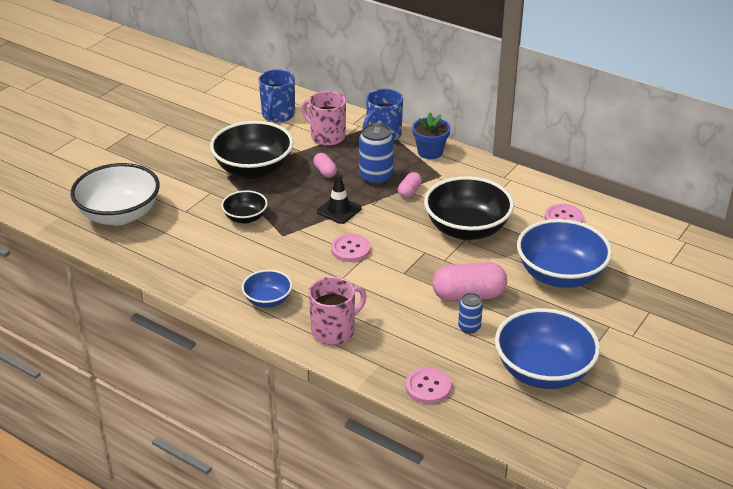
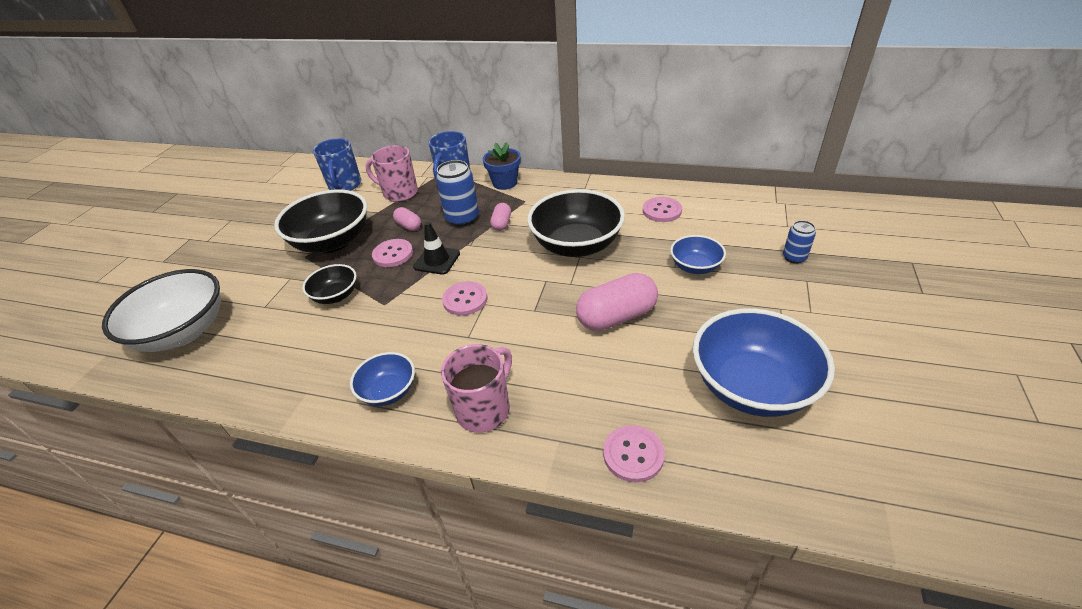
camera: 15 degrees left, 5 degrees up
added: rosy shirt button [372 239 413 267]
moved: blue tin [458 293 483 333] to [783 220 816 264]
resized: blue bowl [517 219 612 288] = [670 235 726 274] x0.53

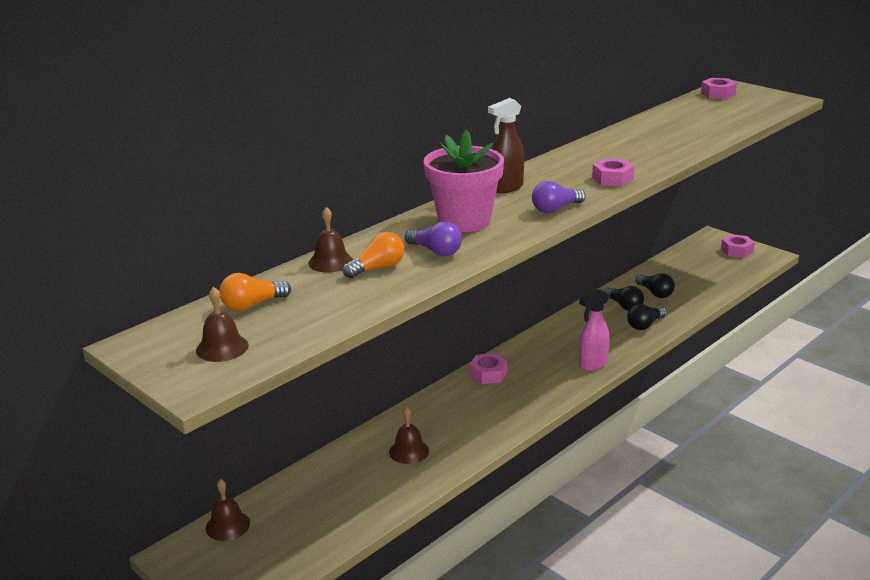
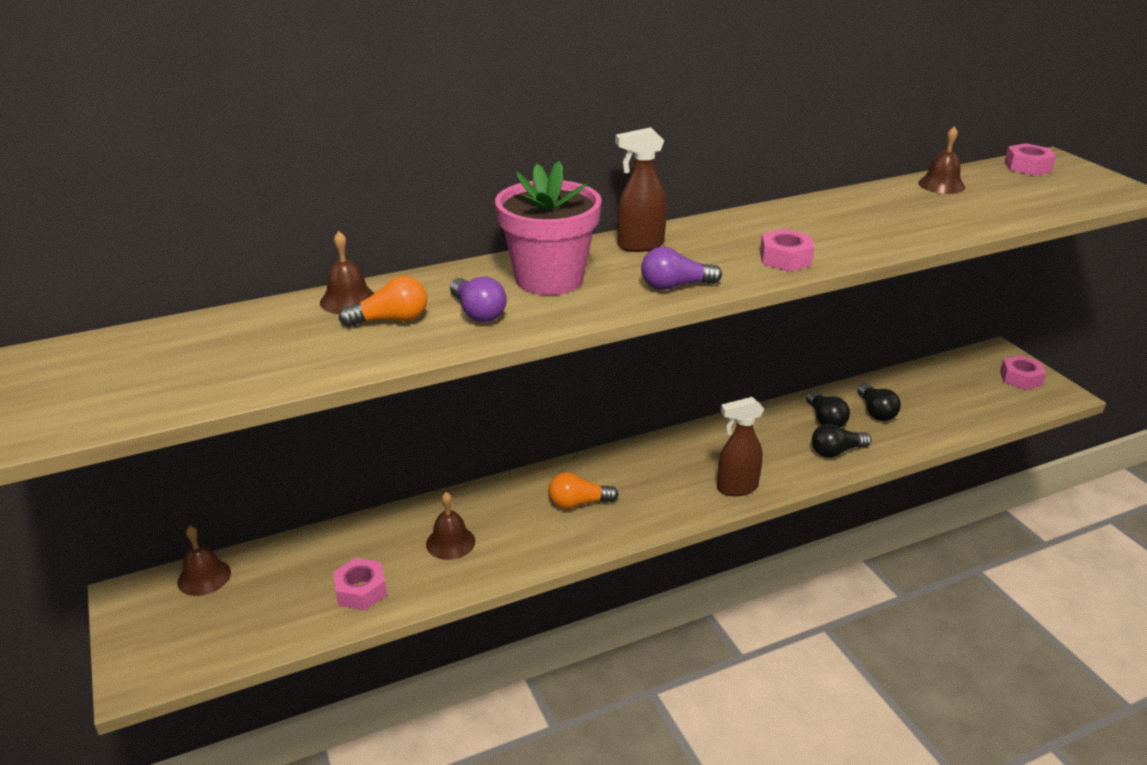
camera: 20 degrees right, 5 degrees up
moved: rosy hexagon nut [469 353 507 384] to [333 558 387 610]; bright orange lightbulb [219 273 291 311] to [548 472 619 509]; russet hand bell [196 287 249 362] to [918 126 965 194]
recoloured: rosy spray cleaner [579 289 609 371] to russet spray cleaner [717 397 764 496]

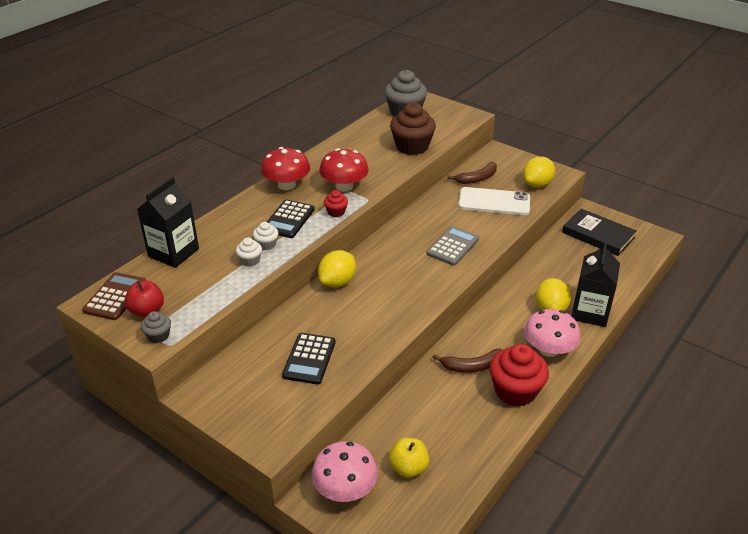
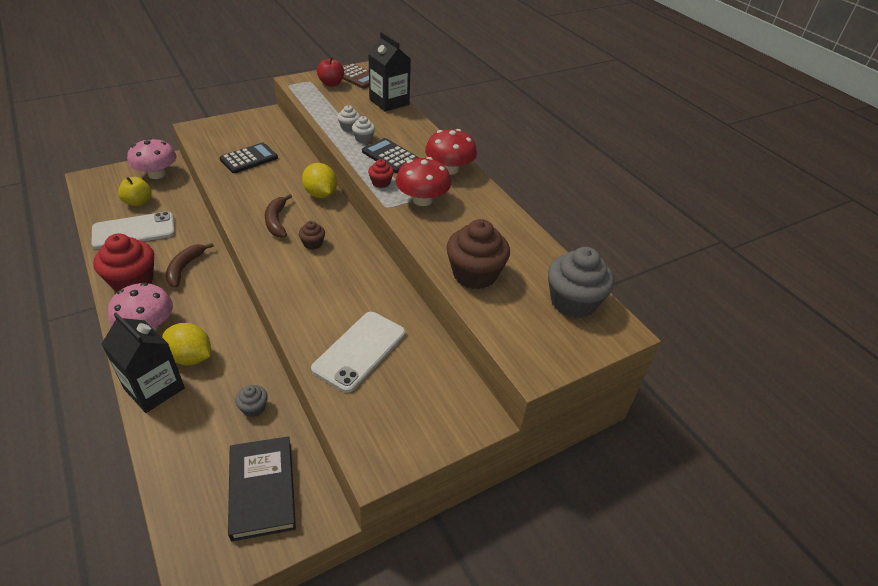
camera: 110 degrees right, 5 degrees up
removed: gray pocket calculator [426 226 479 266]; yellow lemon [523 156 555 188]
added: snow-white phone [91 211 175 249]; russet fairy cake [299 221 325 250]
moved: gray fairy cake [141 311 171 343] to [235 385 268 417]; russet banana fruit [447 162 497 184] to [265 194 292 238]
turned: jet-black pocket calculator [282 333 336 385] = [219 143 278 173] 105 degrees clockwise; jet-black hardcover [562 209 637 256] = [228 436 296 541] 75 degrees counterclockwise

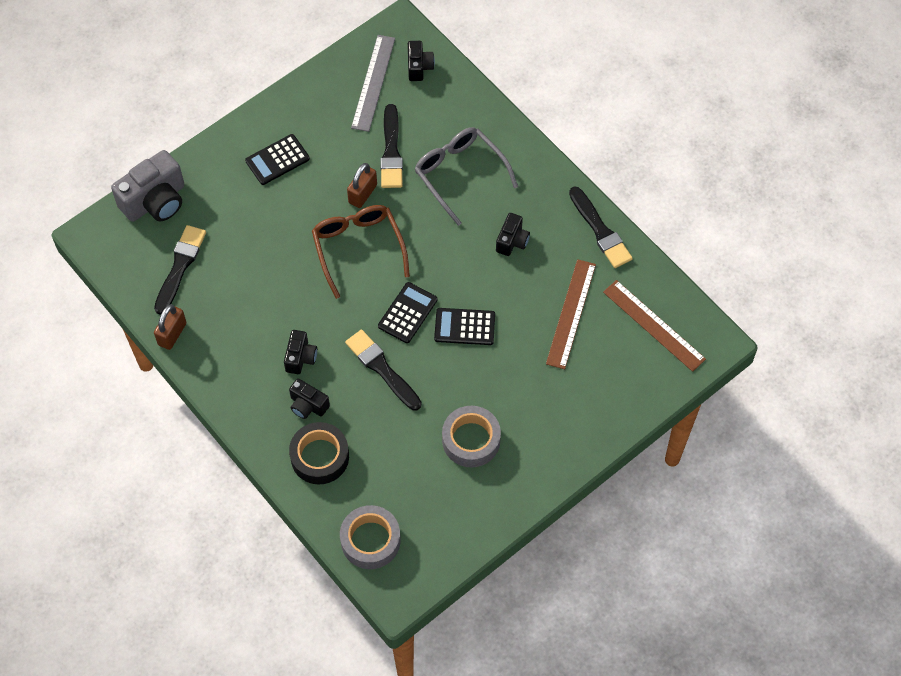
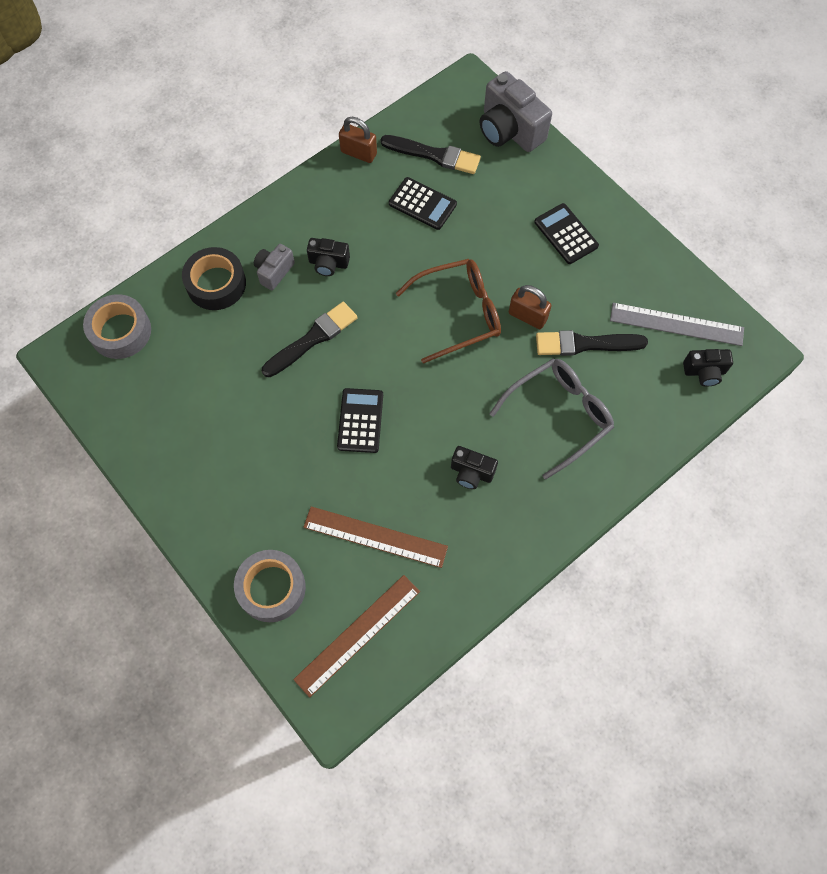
camera: 90 degrees right, 5 degrees up
removed: jet-black brush [569 186 633 268]
moved: gray sticky tape [442 406 501 467] to [234 550 306 622]; jet-black pocket calculator [378 282 437 343] to [389 177 457 230]
recoloured: jet-black compact camera [289 378 330 419] to gray compact camera [254 244 295 290]

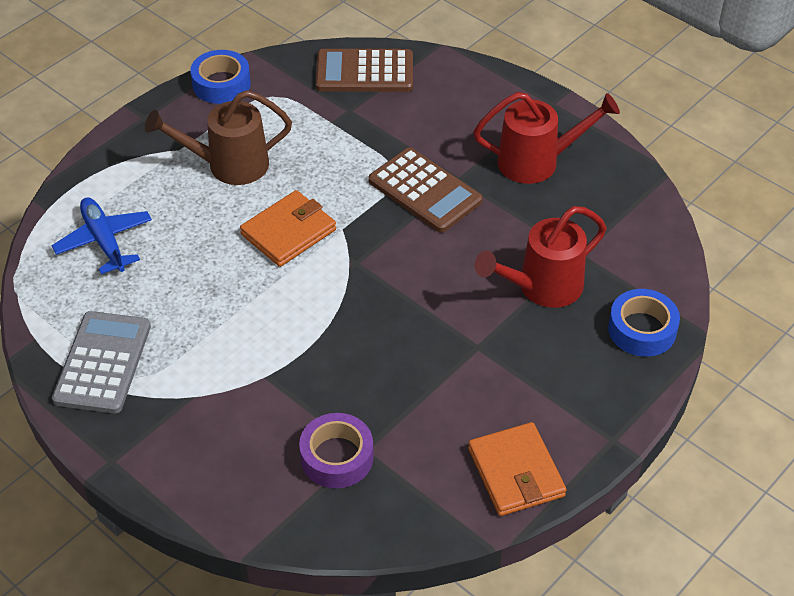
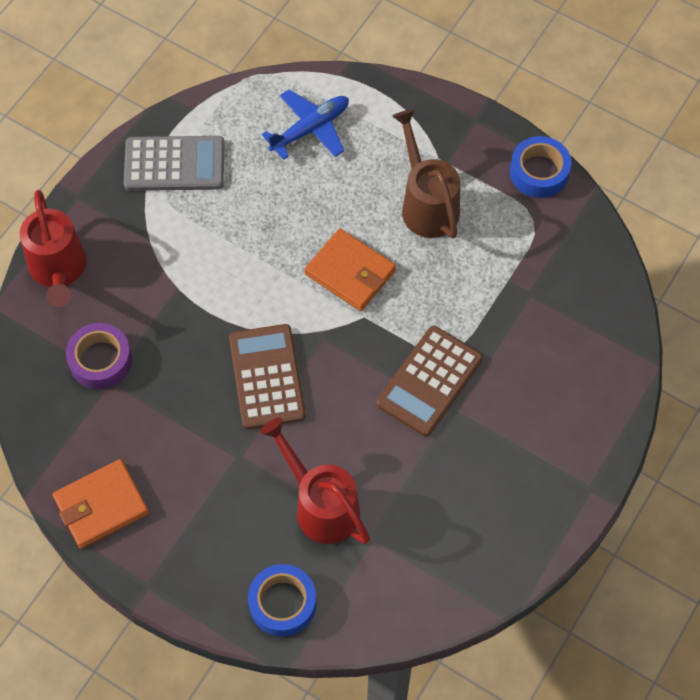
camera: 80 degrees right, 15 degrees up
moved: scarlet watering pot [473 92 620 184] to [20 190 87 307]; russet pocket calculator [316 49 413 92] to [229 324 306 429]

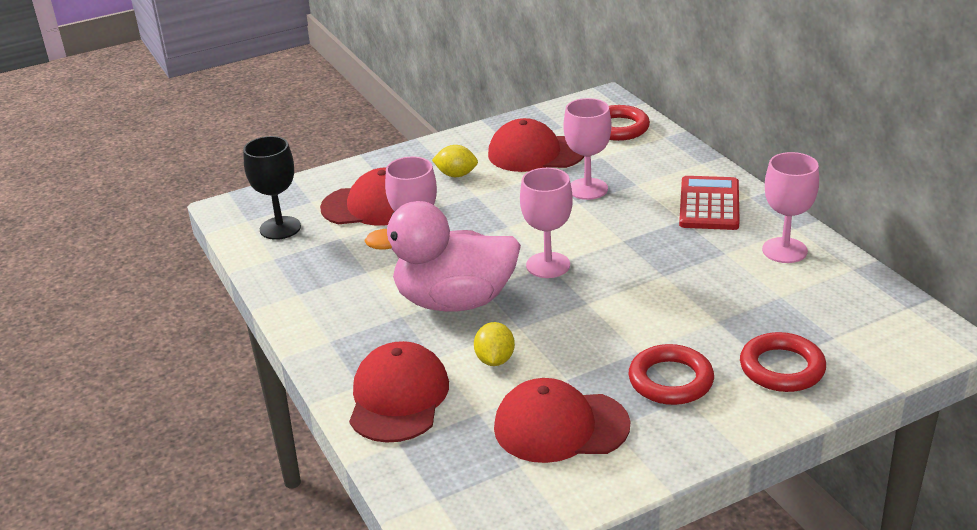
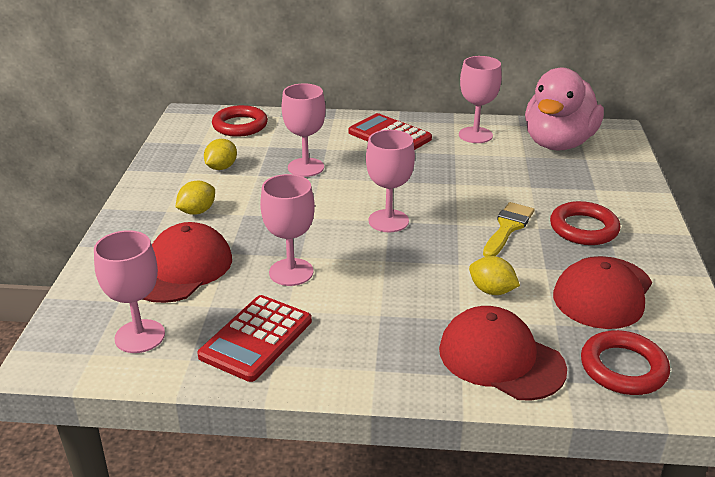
camera: 60 degrees left, 0 degrees up
added: scarlet pocket calculator [197 295 312 382]; yellow brush [483 202 534 257]
moved: rosy toy duck [364 201 521 311] to [525 68 604 151]; scarlet ring [740 332 826 392] to [581 330 670 395]
replaced: scarlet peaked cap [488 118 585 172] to yellow lemon [204 139 237 170]
recoloured: jet-black goblet [243 136 301 240] to rosy goblet [94 230 165 353]

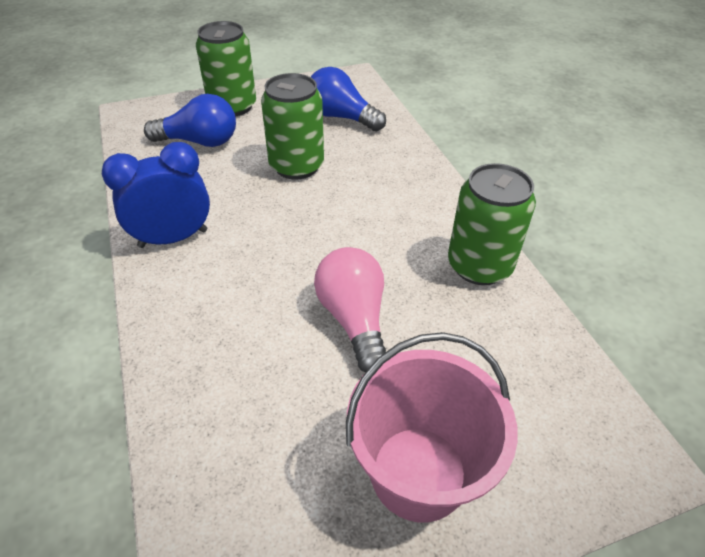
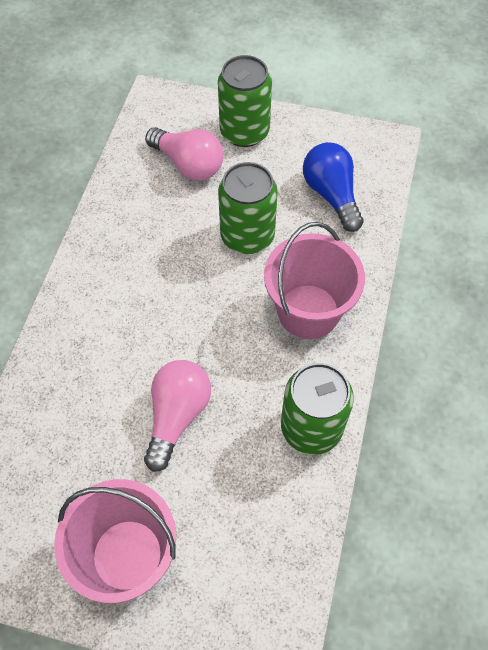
camera: 35 degrees right, 15 degrees up
removed: blue alarm clock [102 142 210 248]
added: rosy bucket [264 222 365 339]
recoloured: blue lightbulb [144 94 236 147] to rosy lightbulb [145 127 223 181]

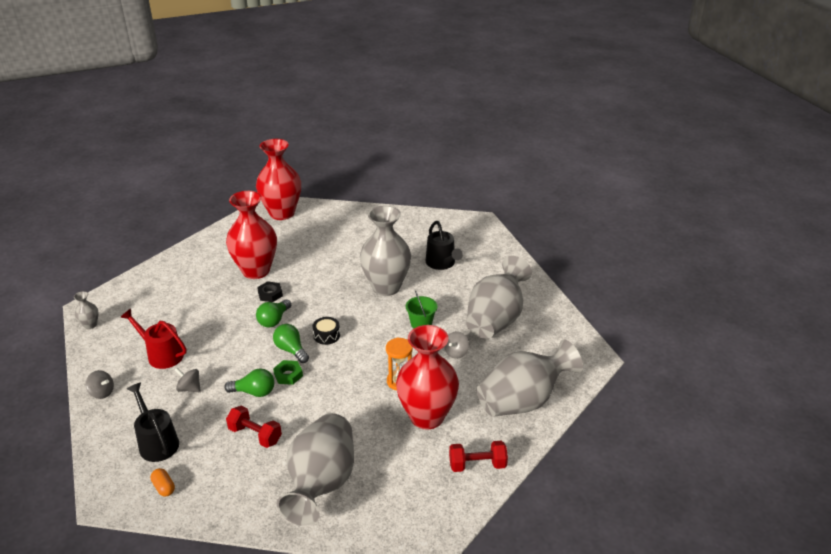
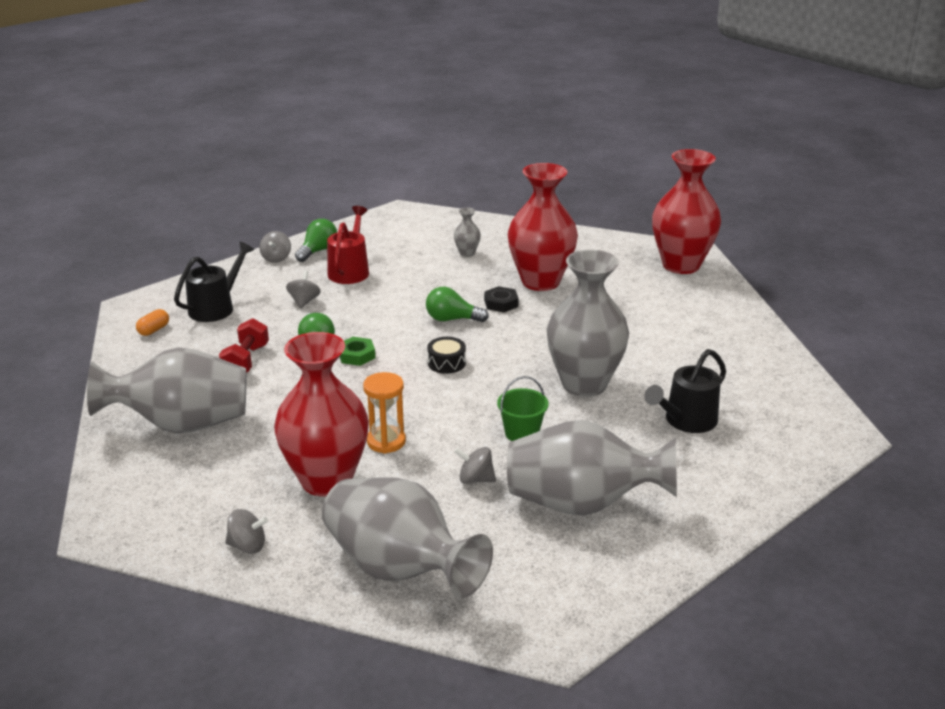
camera: 70 degrees right, 5 degrees down
moved: leaf-green lightbulb [273 324 309 363] to [295 219 337 262]; gray flower vase [74 291 99 329] to [454 208 481 257]
replaced: scarlet dumbbell [449 441 508 472] to gray whirligig [225 509 268 554]

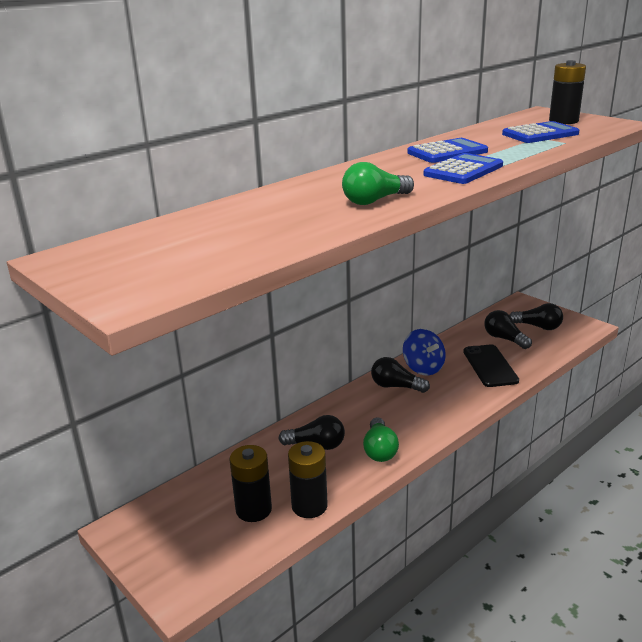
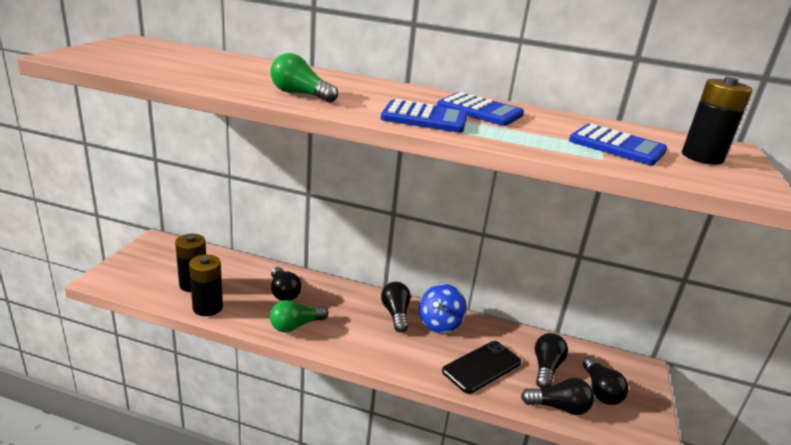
camera: 55 degrees right, 0 degrees up
added: jet-black lightbulb [521 378 594 415]

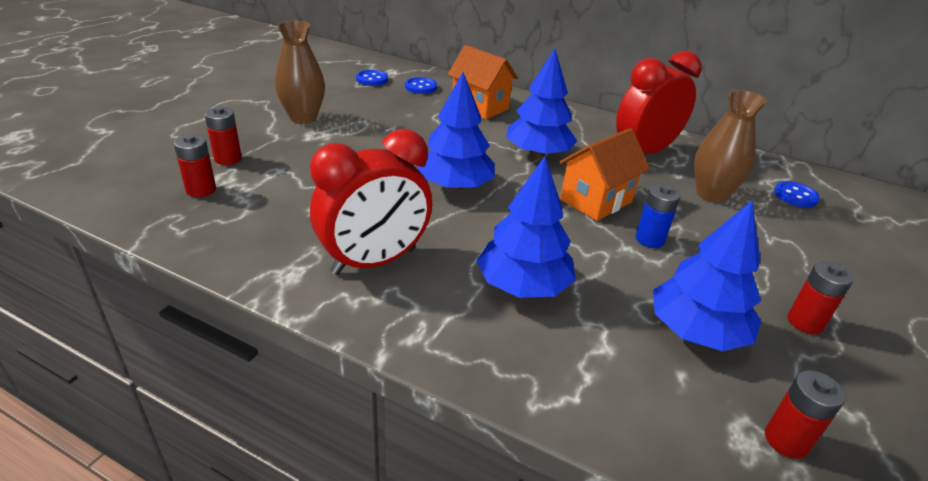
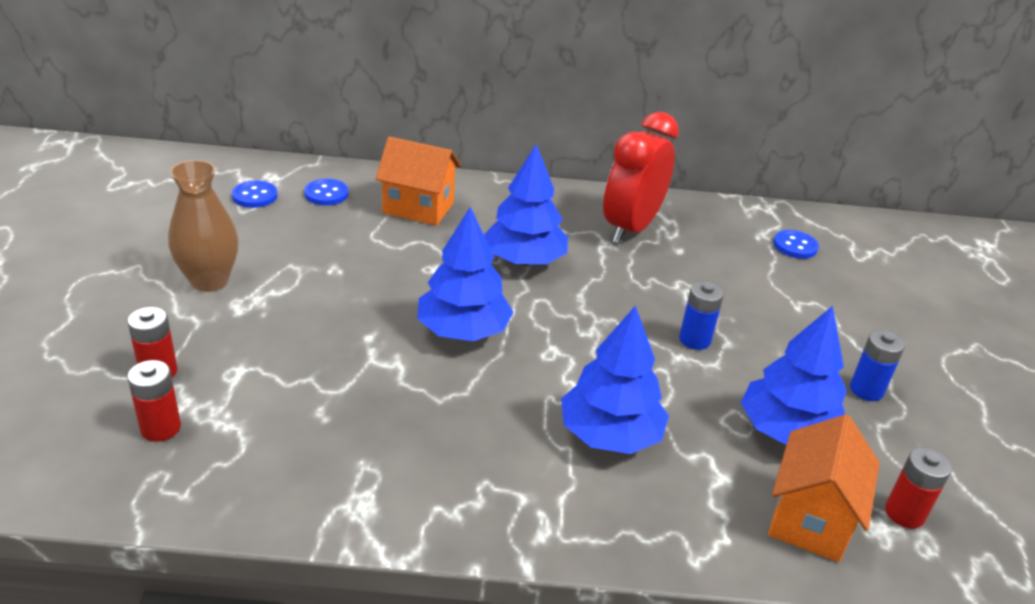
camera: 25 degrees left, 0 degrees up
removed: scarlet alarm clock [310 129 432 275]; russet flower vase [694 90 767 202]
moved: bright orange cottage [559 128 650 221] to [768 414 880 562]
recoloured: scarlet power cell [788 261 854 334] to blue power cell [850 330 905 401]

